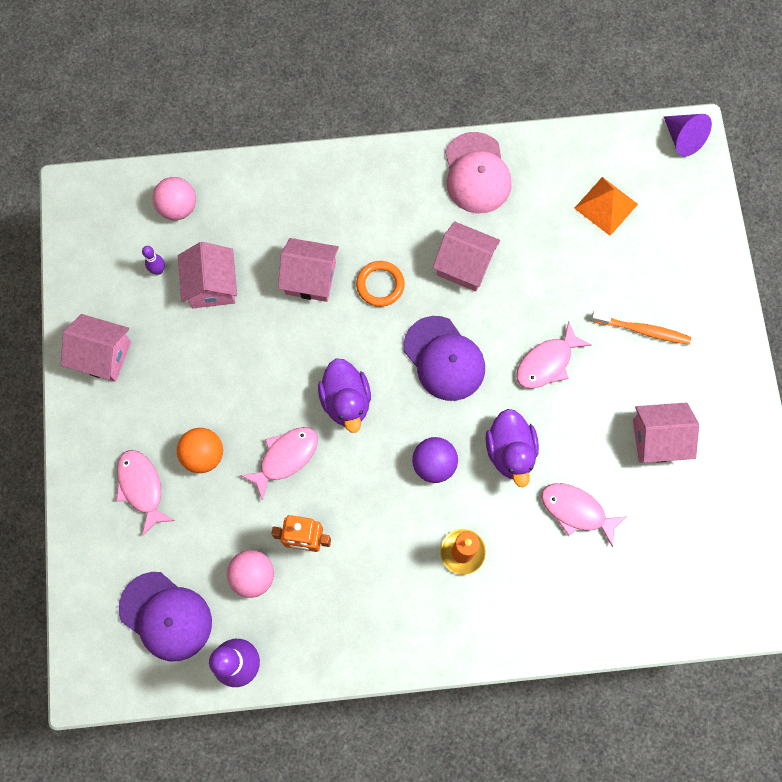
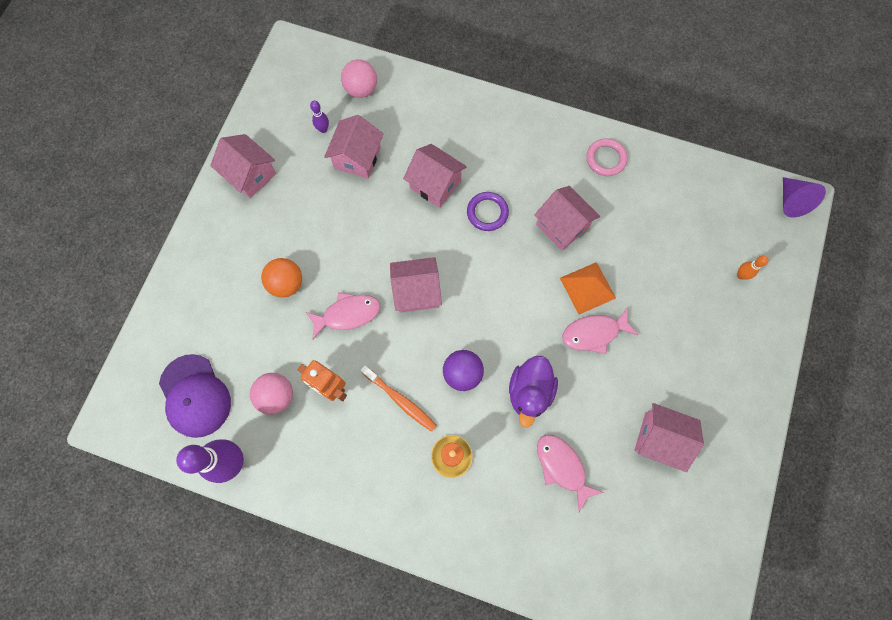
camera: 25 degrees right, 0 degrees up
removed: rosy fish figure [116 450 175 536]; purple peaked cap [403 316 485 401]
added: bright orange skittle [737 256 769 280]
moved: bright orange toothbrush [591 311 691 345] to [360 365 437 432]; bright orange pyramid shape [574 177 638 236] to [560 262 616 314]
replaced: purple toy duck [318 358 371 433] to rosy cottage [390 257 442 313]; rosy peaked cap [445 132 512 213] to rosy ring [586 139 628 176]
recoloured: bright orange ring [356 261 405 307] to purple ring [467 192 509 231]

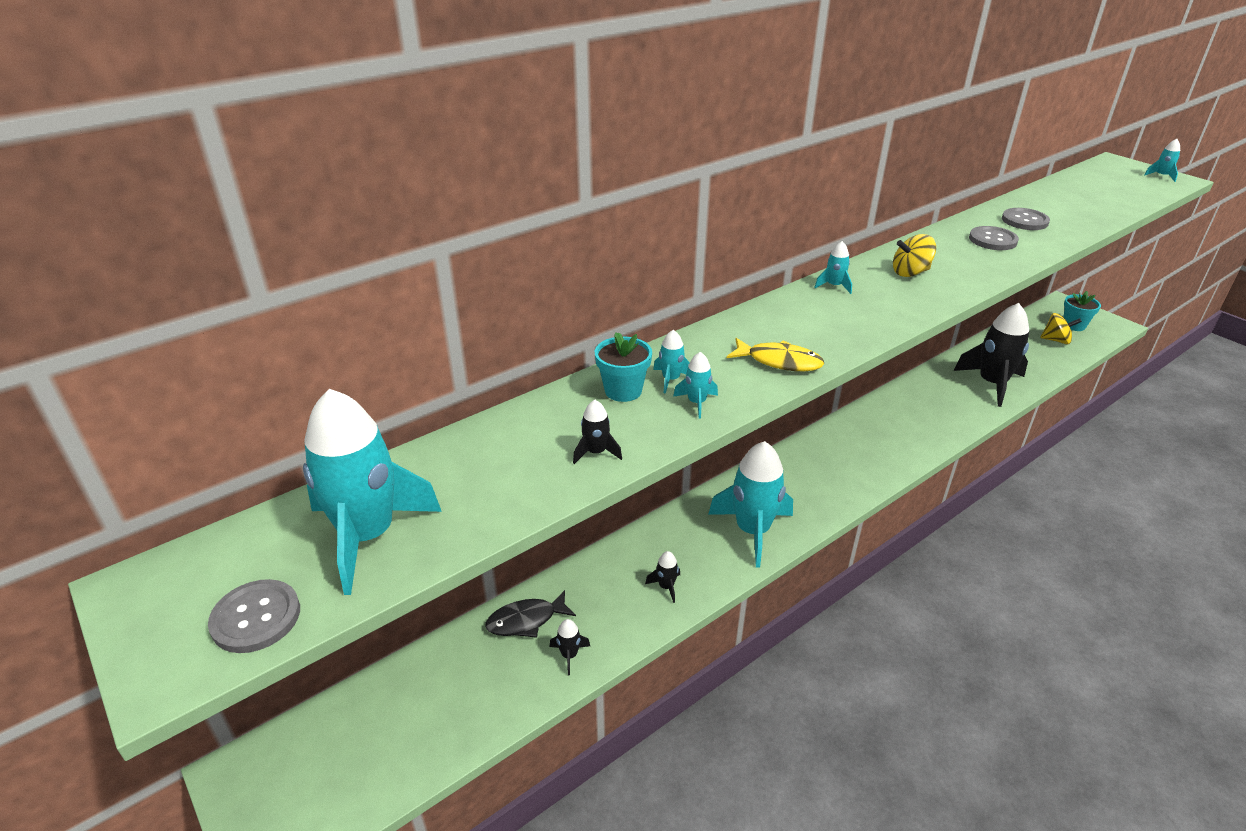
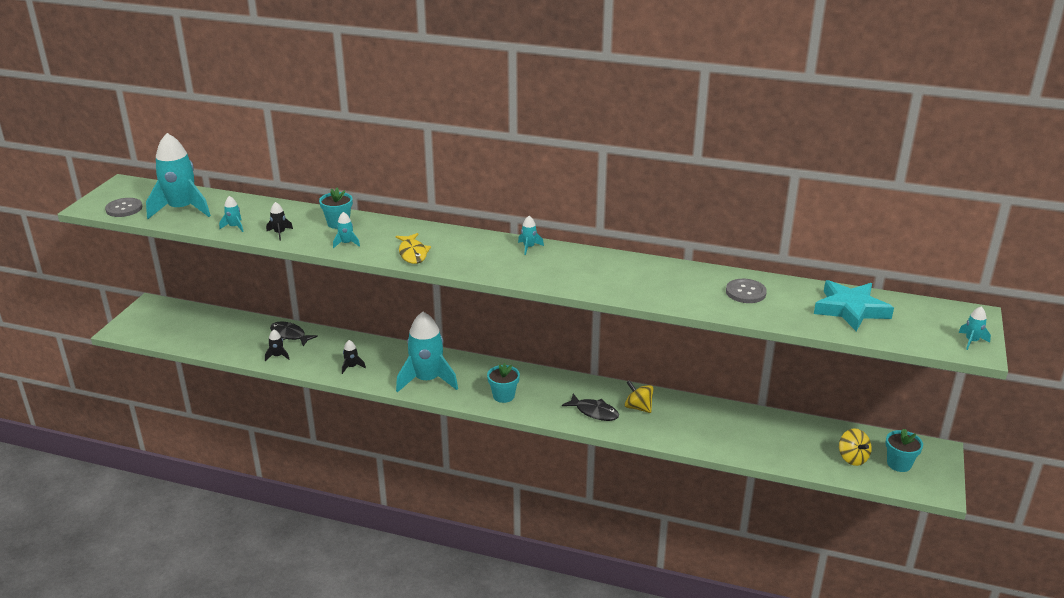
camera: 55 degrees right, 5 degrees down
removed: jet-black rocket [954 303 1029 407]; gray shirt button [969 226 1019 250]
added: aqua plant pot [487 363 520 403]; jet-black fish figure [562 393 619 421]; aqua star shape [814 280 894 331]
moved: aqua rocket [653 330 690 394] to [219 196 244 232]; yellow whirligig [893 234 936 277] to [625 380 654 413]

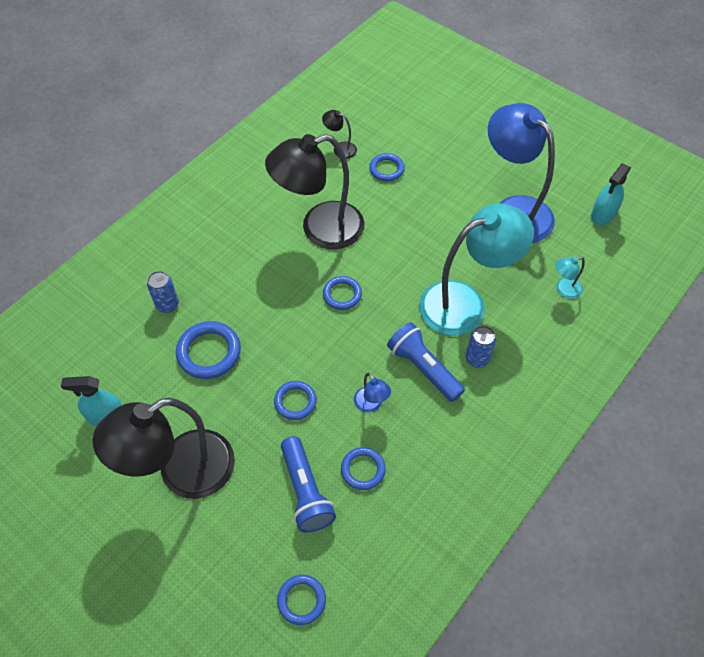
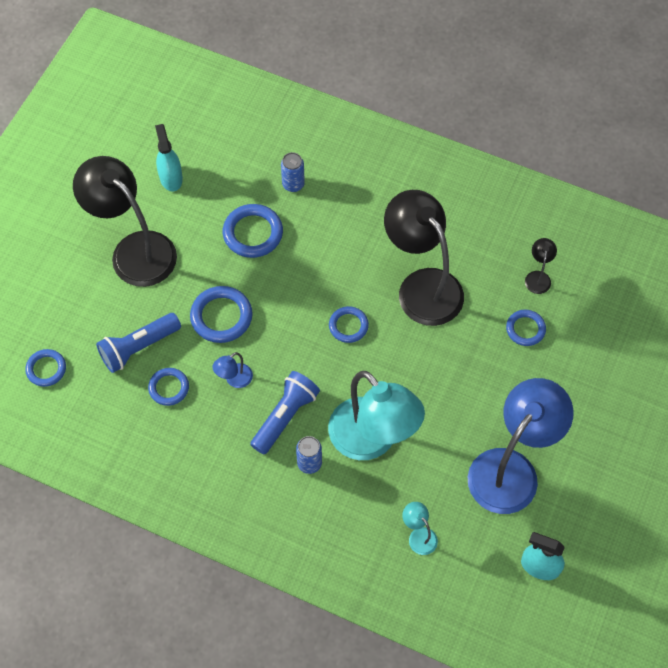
camera: 75 degrees right, 5 degrees up
resized: blue ring [274 381 317 420] = [190 286 253 343] x1.57

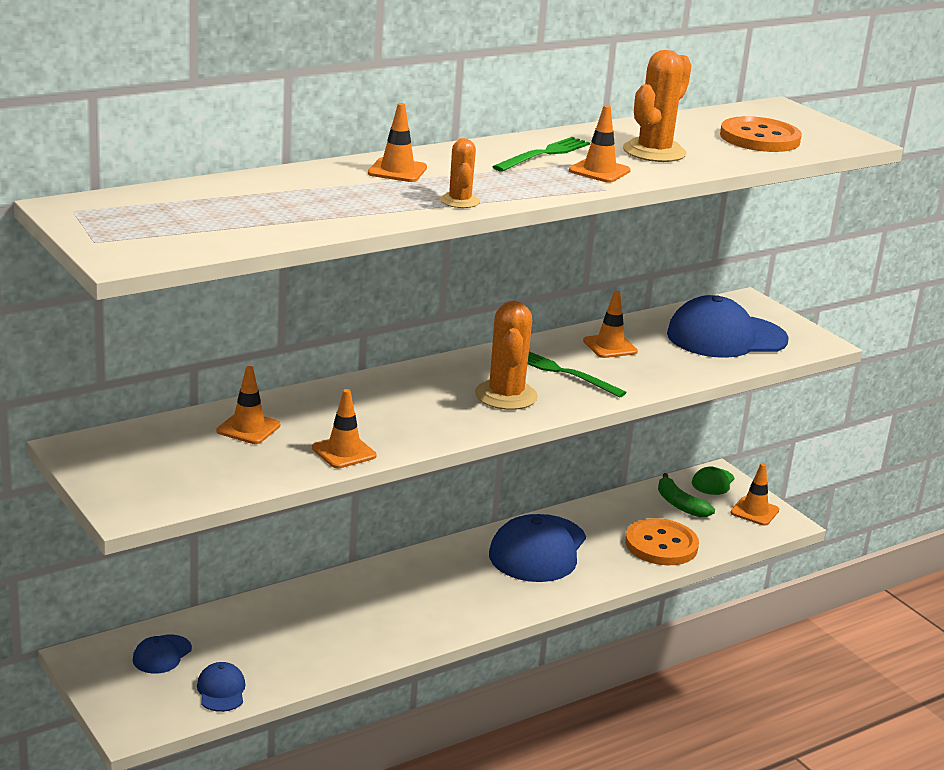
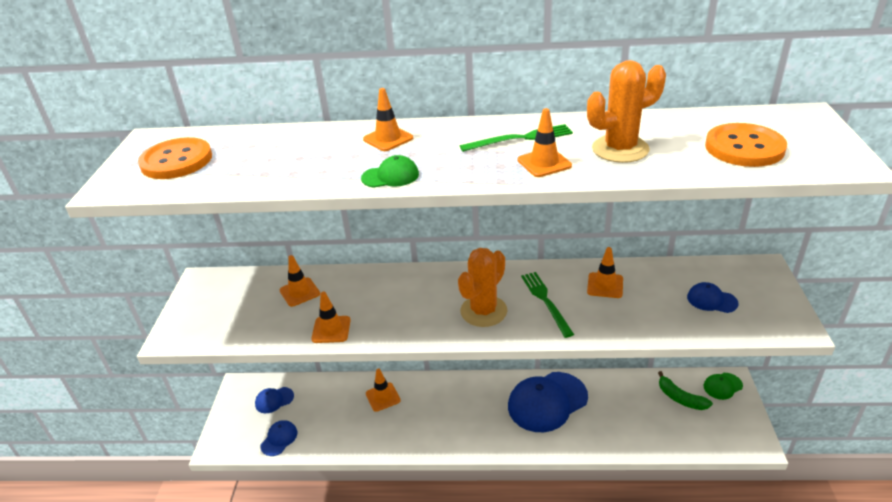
camera: 40 degrees right, 10 degrees up
moved: bright orange shirt button [625 518 699 565] to [138 137 212 179]; bright orange safety cone [730 463 779 526] to [366 369 401 412]
replaced: bright orange cactus [440 138 480 208] to leaf-green peaked cap [361 155 419 188]
turned: leaf-green banana fruit [658 473 715 517] = [658 371 713 410] 45 degrees counterclockwise
resized: blue peaked cap [667 295 789 358] = [687 282 739 313] x0.47

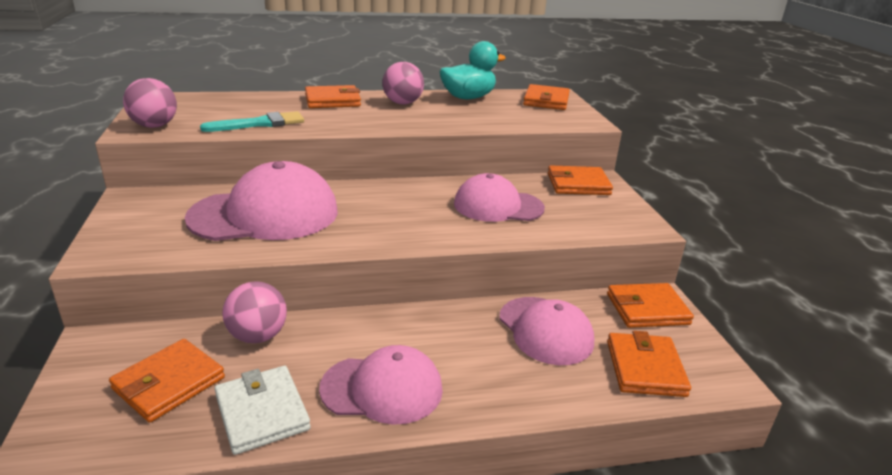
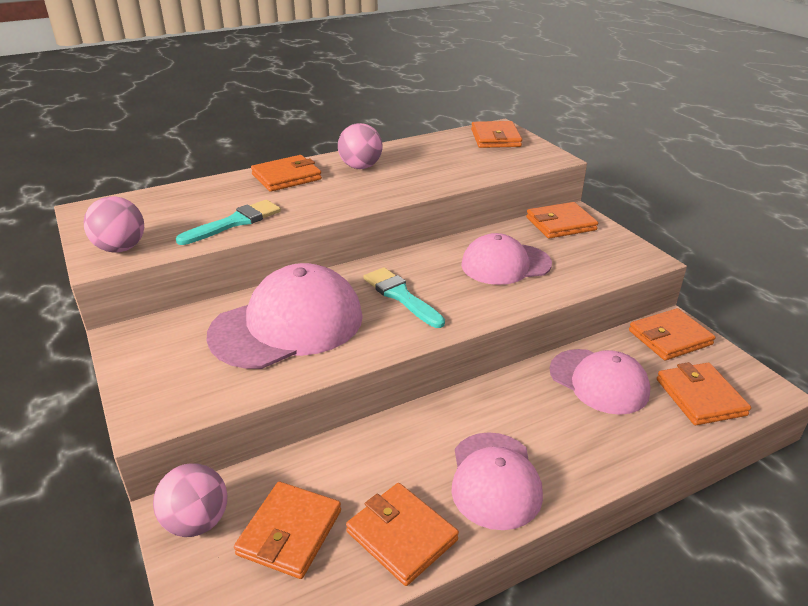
camera: 15 degrees left, 5 degrees up
removed: aqua toy duck [440 41 506 99]
added: aqua brush [363 267 445 328]
moved: rosy play ball [222 281 287 343] to [153 463 227 537]
recoloured: snow-white billfold [215 366 311 455] to bright orange billfold [346 483 459 586]
turned: rosy peaked cap [319 345 443 425] = [451 432 543 530] 105 degrees clockwise

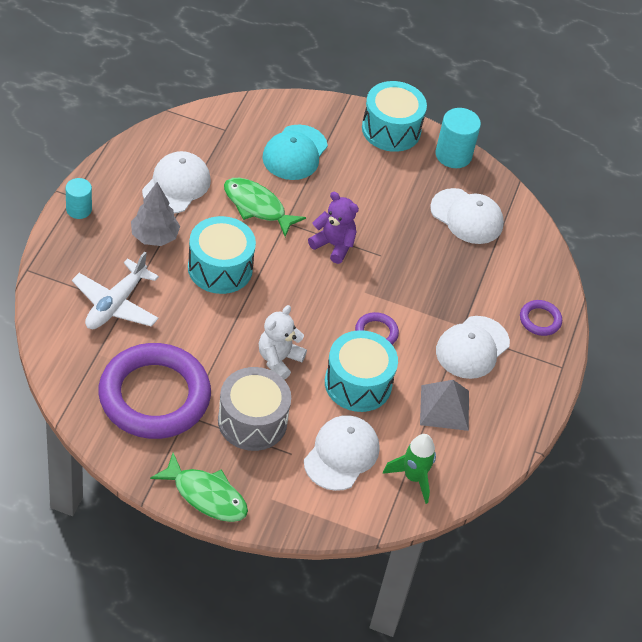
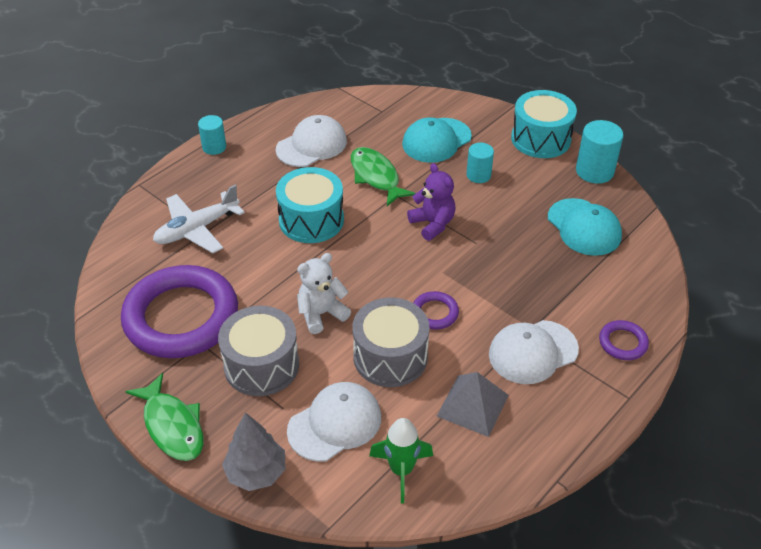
camera: 30 degrees right, 5 degrees down
added: aqua solid cylinder [467 143 494 183]
moved: gray toy tree [131 182 180 246] to [222 412 286 491]
recoloured: aqua drum [325 330 398 412] to gray drum [352 298 430 387]; snow-white peaked cap [430 188 504 244] to aqua peaked cap [548 198 622 256]

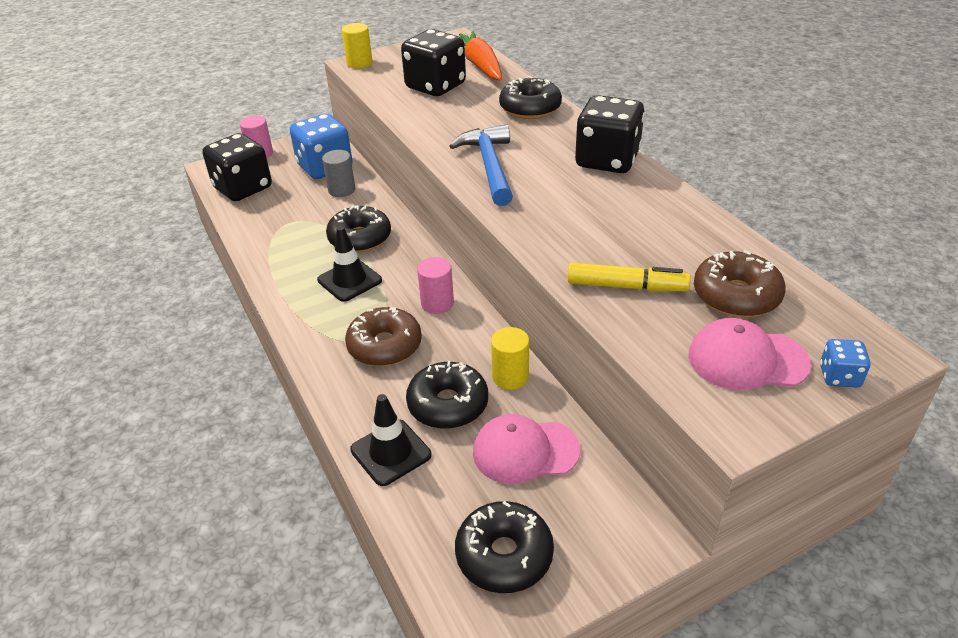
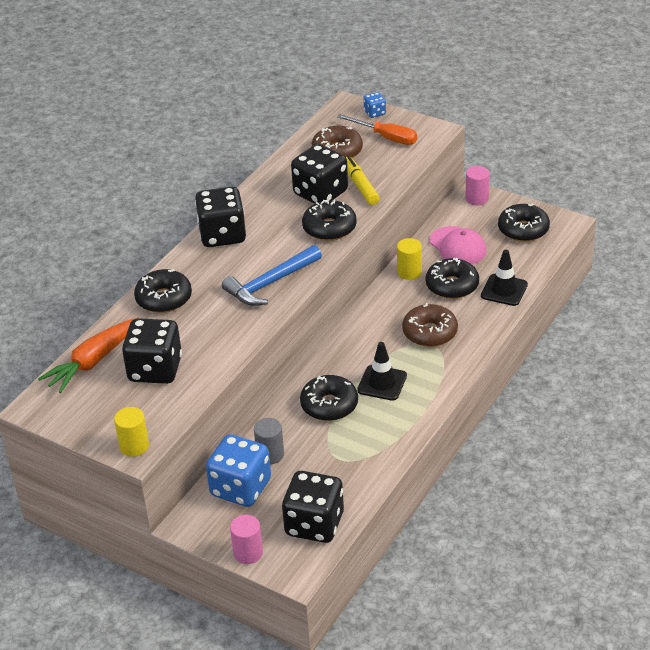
camera: 120 degrees left, 0 degrees up
added: jet-black die [291 144 348 204]; jet-black donut [302 200 357 241]
moved: rosy solid cylinder [417 257 454 314] to [465 166 490 206]
replaced: rosy peaked cap [688 318 811 390] to bright orange screwdriver [337 114 417 145]

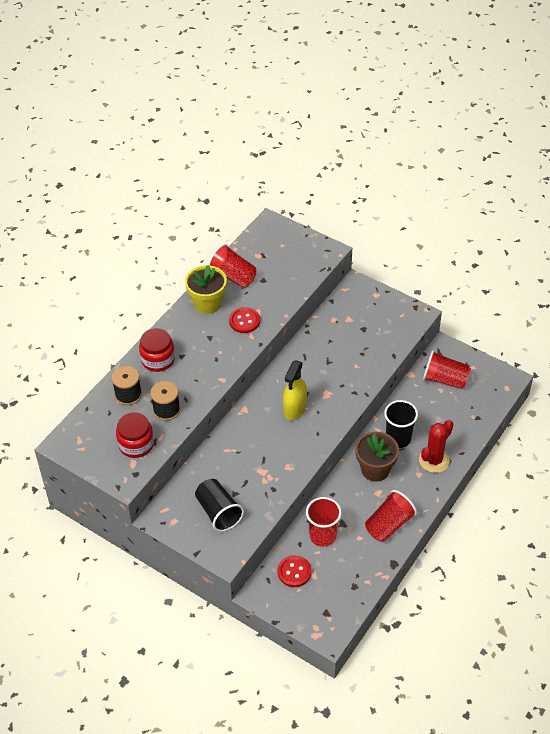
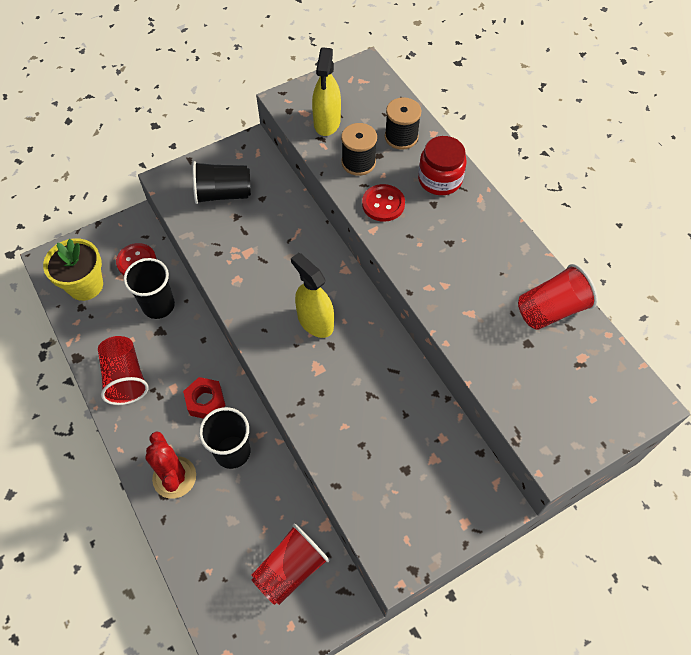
camera: 115 degrees right, 10 degrees up
moved: yellow plant pot [185 265 227 314] to [43 238 103 301]; scarlet shirt button [229 307 260 333] to [362 184 405 222]
replaced: russet plant pot [355 432 399 482] to scarlet hexagon nut [183 377 226 419]; scarlet jam jar [116 412 154 458] to yellow spray cleaner [312 47 341 136]
recoloured: scarlet beaker [306 497 342 547] to jet-black beaker [123 258 175 319]

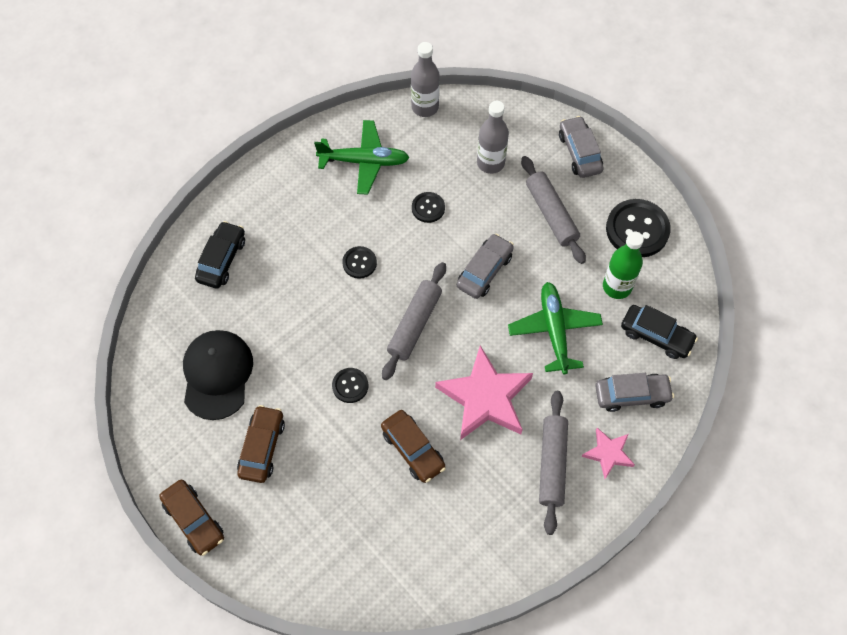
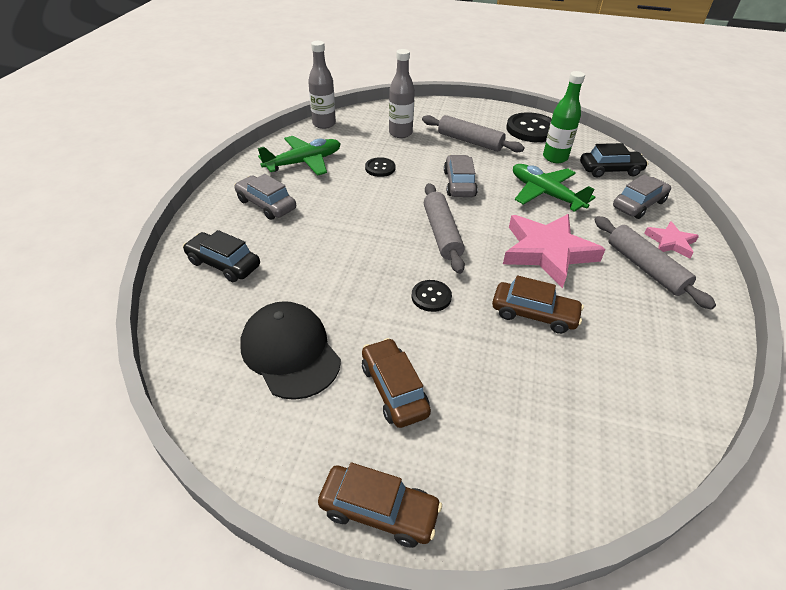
camera: 35 degrees left, 20 degrees down
removed: jet-black shirt button [342 246 377 279]
moved: gray car [559 116 604 178] to [234 174 296 220]
turned: jet-black car [195 221 245 289] = [183 230 260 282] 45 degrees counterclockwise

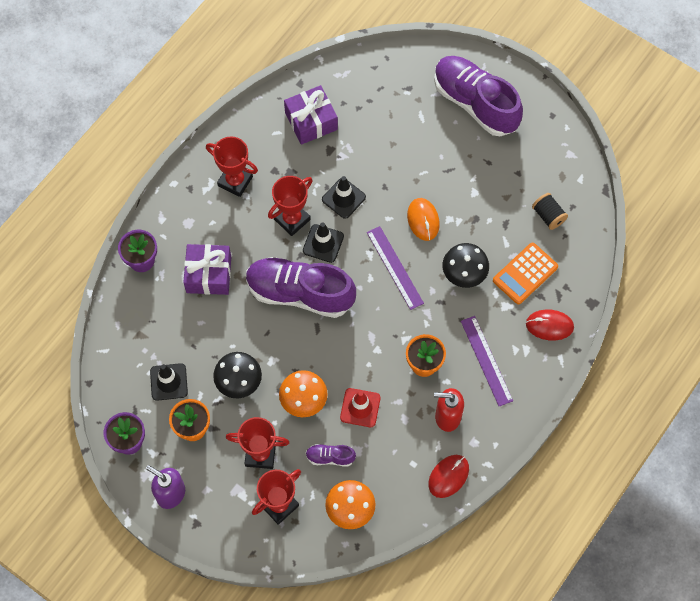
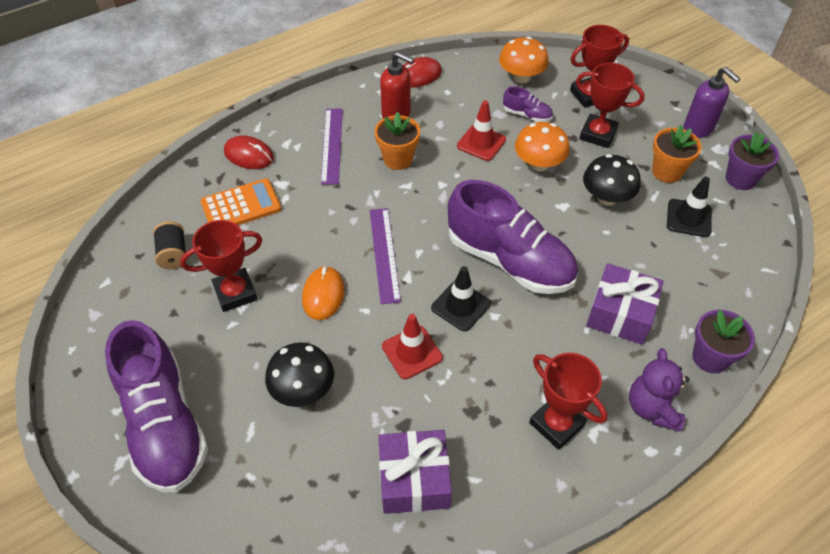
camera: 160 degrees left, 15 degrees down
added: purple stuffed bear [629 348 689 431]
moved: scarlet award cup [268 176 313 236] to [180 220 262 312]; jet-black mushroom [442 243 489 288] to [265 342 334 407]
recoloured: jet-black safety cone [322 176 366 219] to scarlet safety cone [382 314 443 379]

